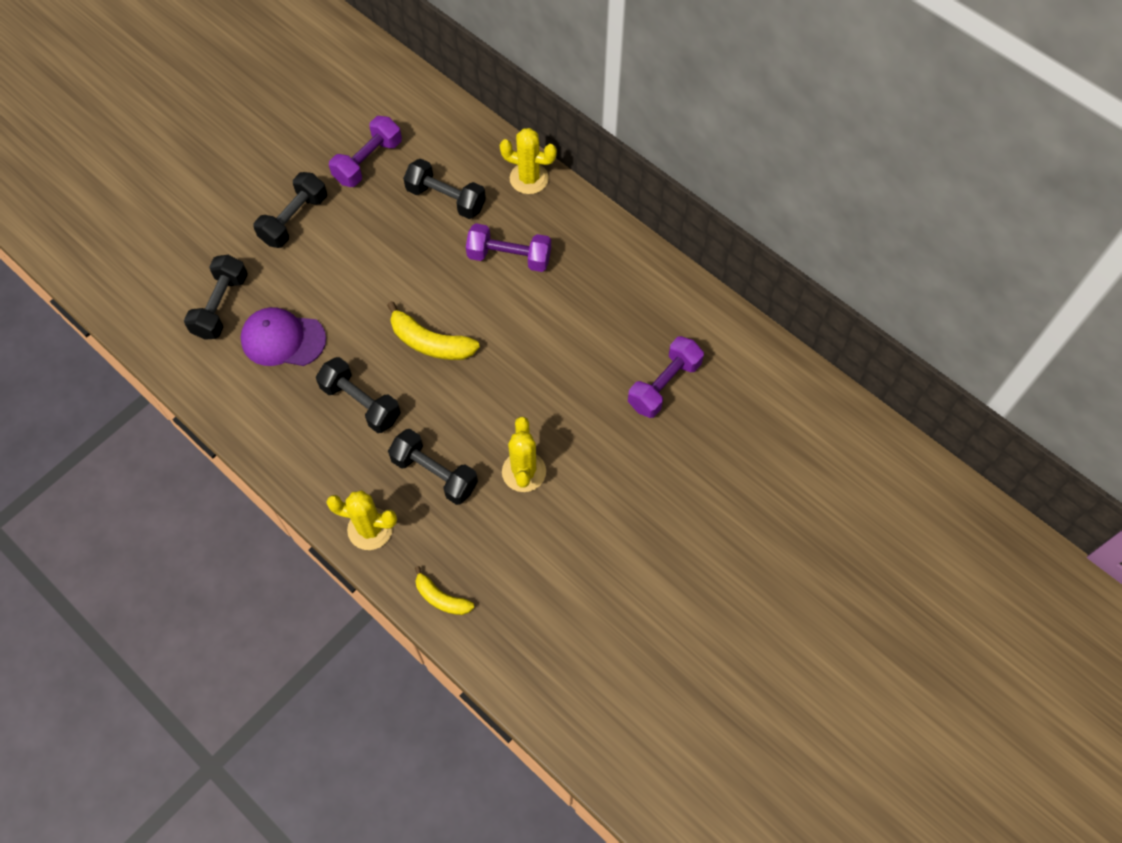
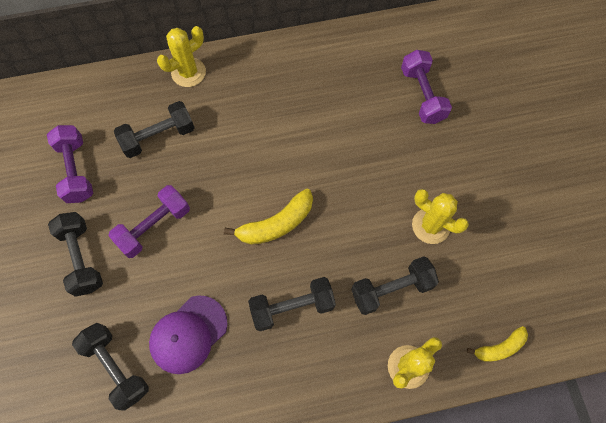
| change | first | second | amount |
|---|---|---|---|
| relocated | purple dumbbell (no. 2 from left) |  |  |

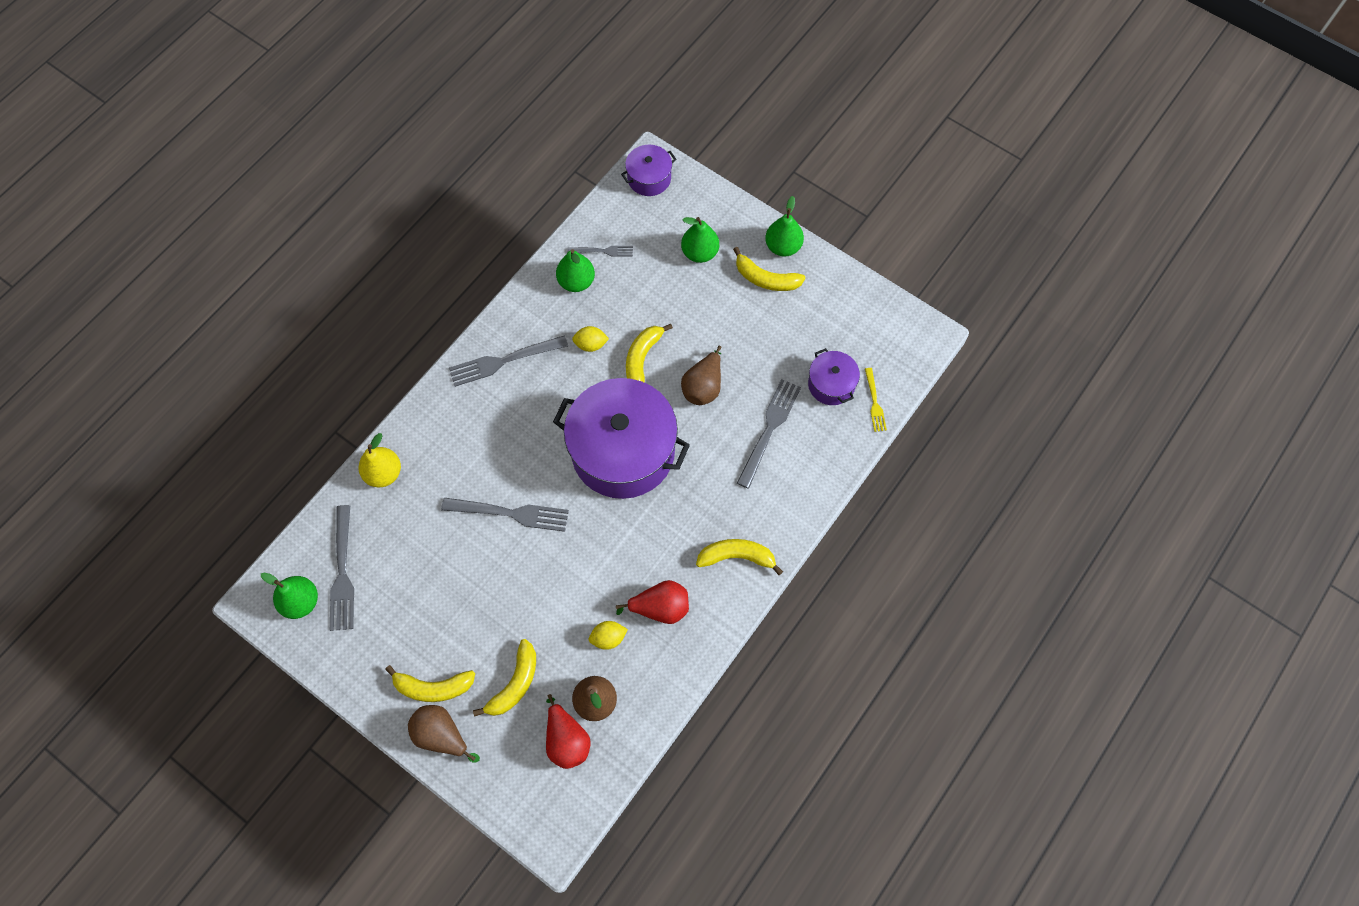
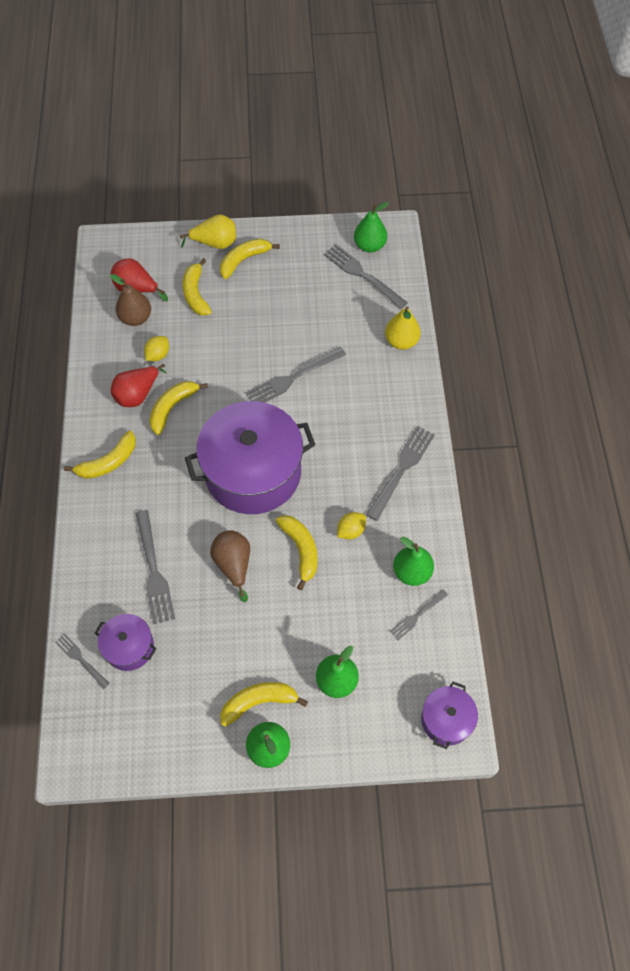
| change | first | second | amount |
|---|---|---|---|
| colour | brown pear (no. 1 from left) | yellow pear (no. 1 from left) |  |
| colour | yellow fork | grey fork (no. 1 from left) |  |
| appeared |  | yellow banana (no. 2 from left) |  |

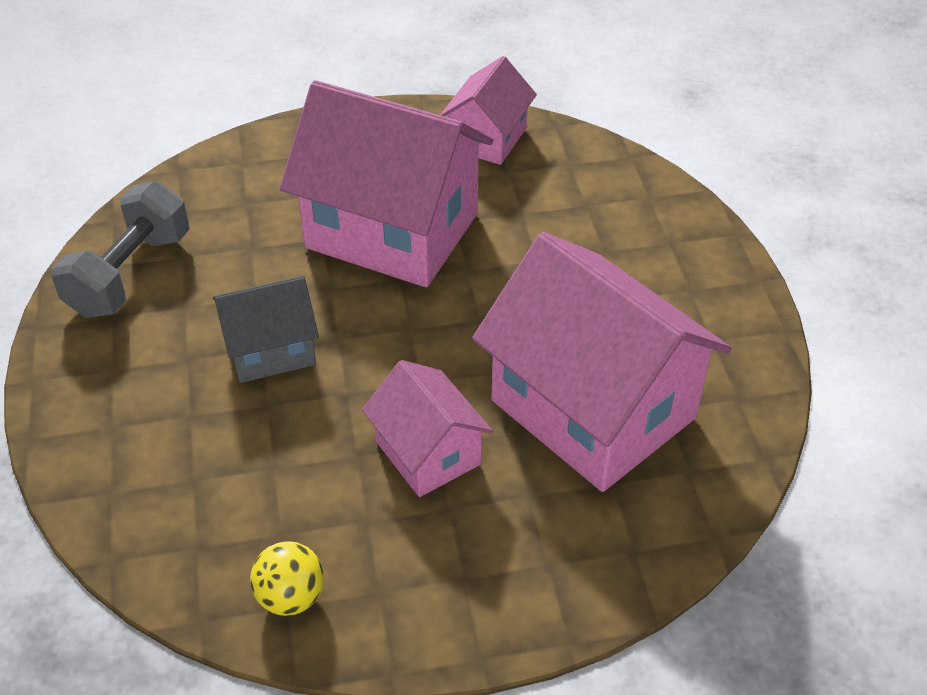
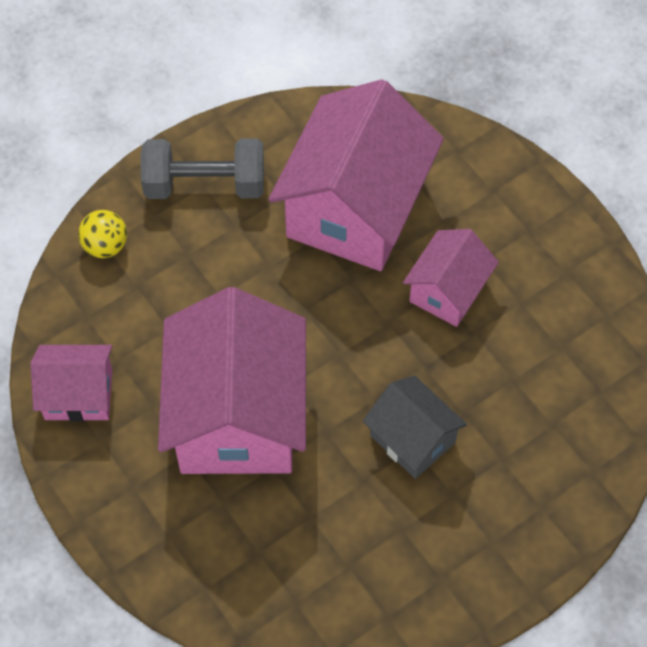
| change | first | second | amount |
|---|---|---|---|
| relocated | grey dumbbell |  |  |
| relocated | yellow ball |  |  |

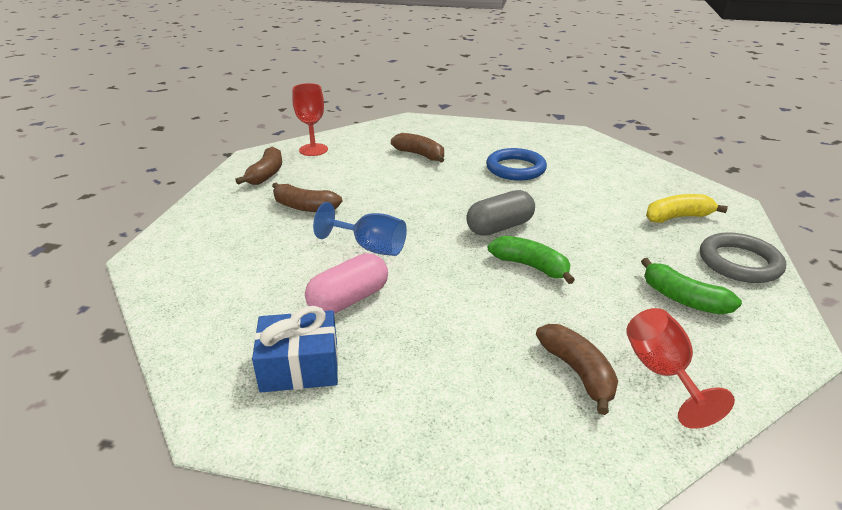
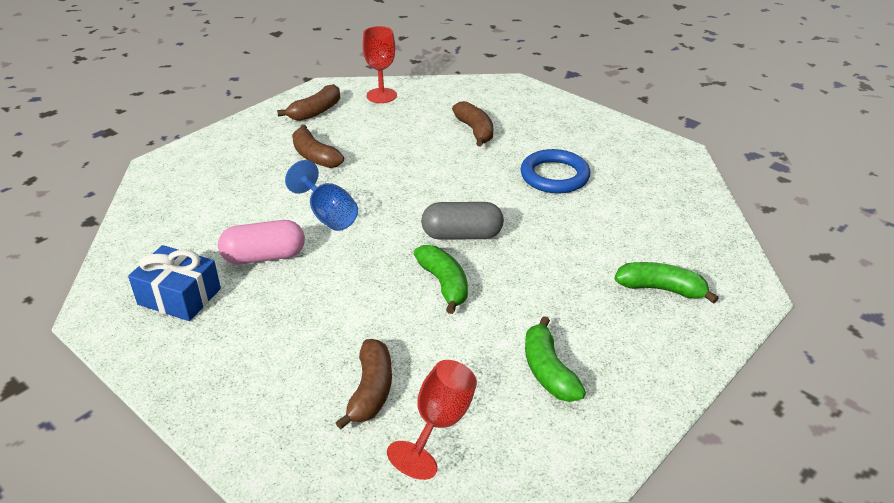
| change | first | second | amount |
|---|---|---|---|
| colour | yellow banana | green banana (no. 3 from left) |  |
| missing | grey ring |  |  |

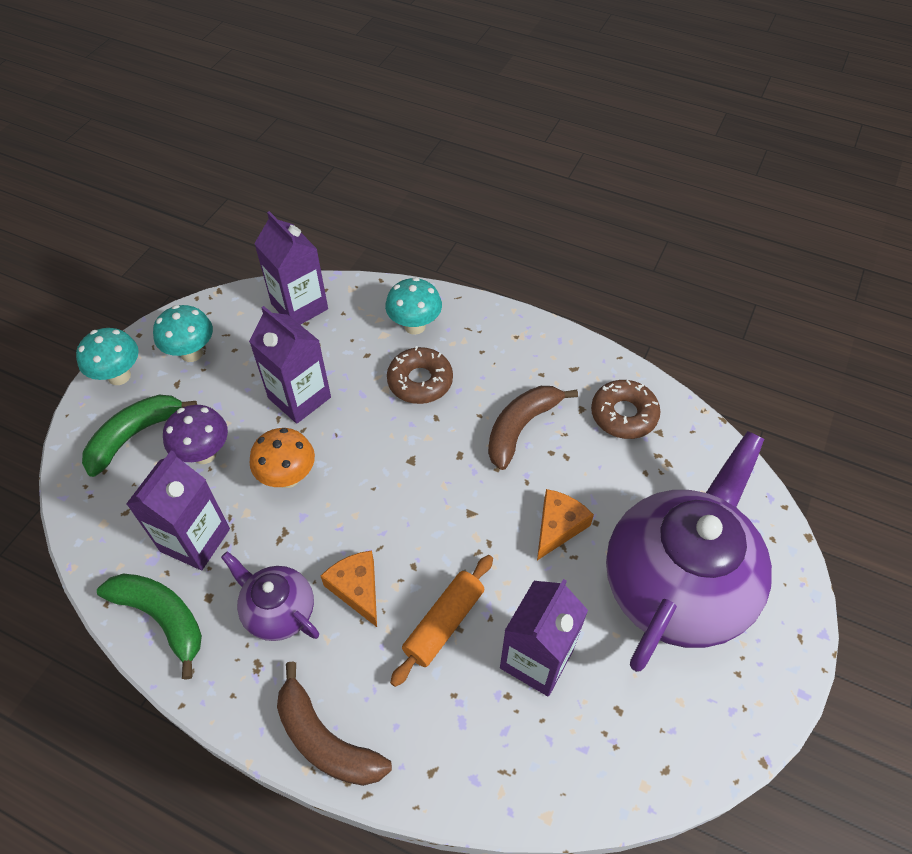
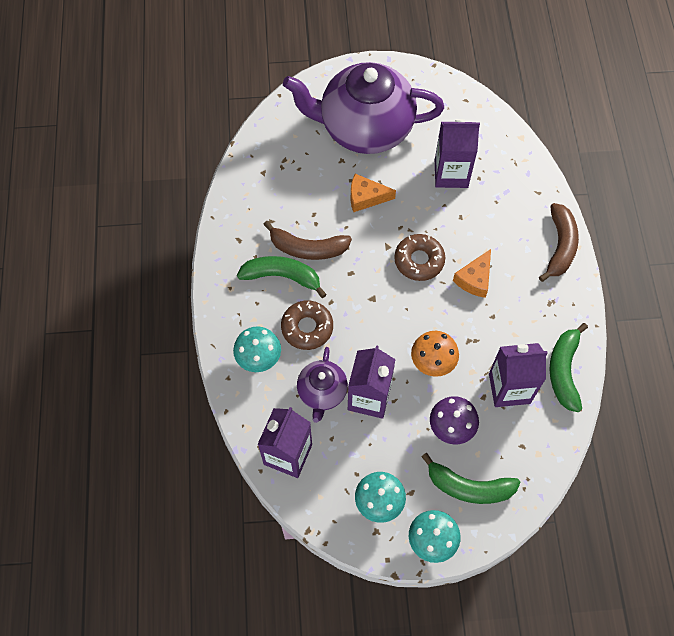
| change | first | second | amount |
|---|---|---|---|
| relocated | purple teapot (no. 1 from left) |  |  |
| missing | orange rolling pin |  |  |
| relocated | brown donut (no. 2 from left) |  |  |
| appeared |  | green banana (no. 1 from left) |  |

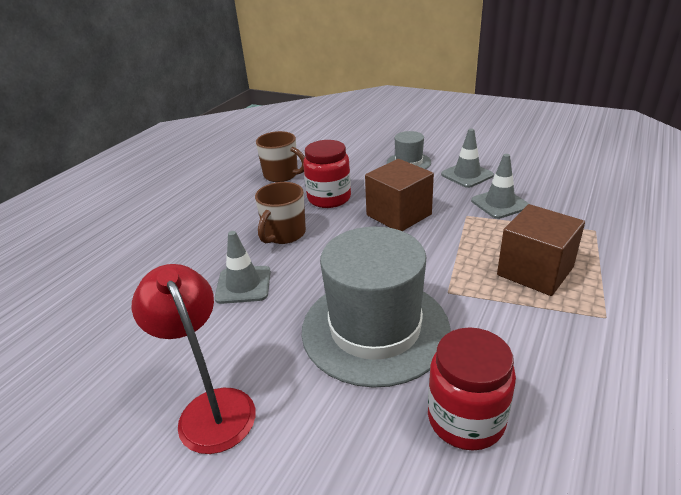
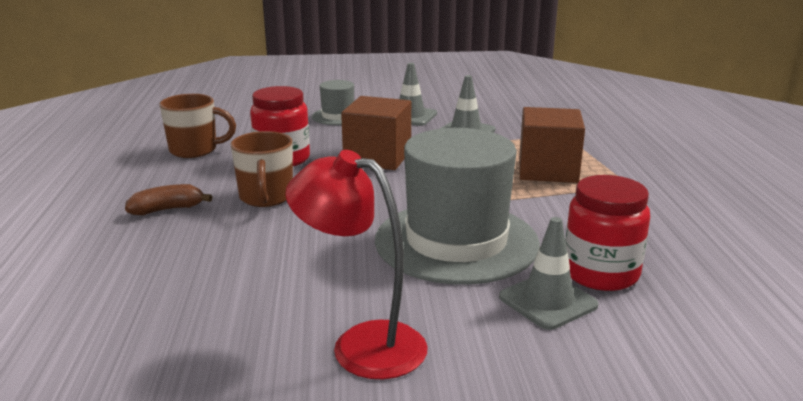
| change | first | second | amount |
|---|---|---|---|
| relocated | grey traffic cone (no. 1 from left in the first image) | grey traffic cone (no. 3 from left) |  |
| appeared |  | brown banana |  |

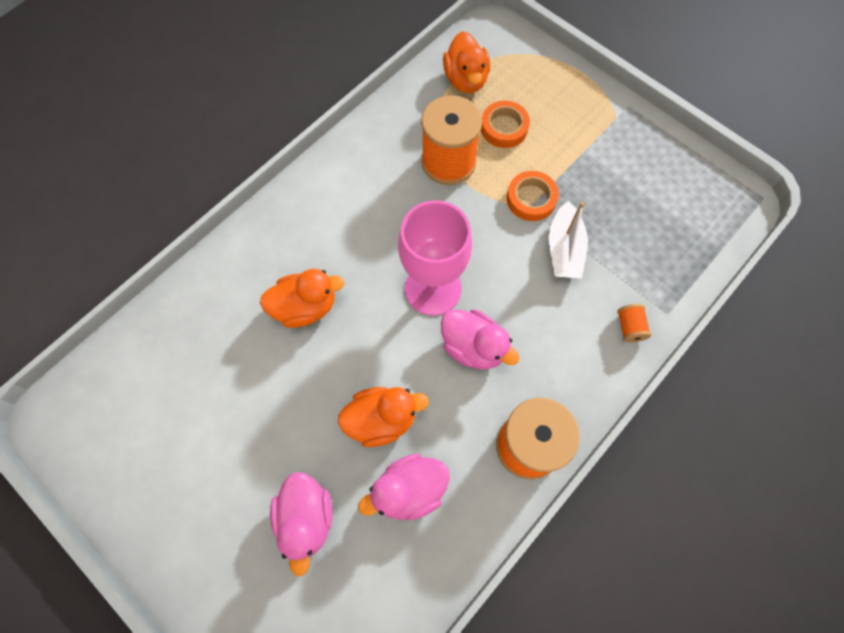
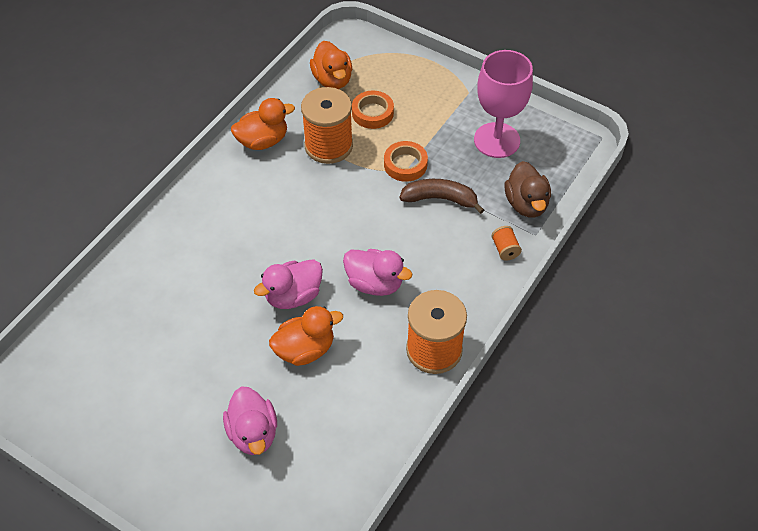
| change | first | second | amount |
|---|---|---|---|
| relocated | orange duck (no. 1 from left) |  |  |
| relocated | pink duck (no. 2 from left) |  |  |
| relocated | pink goblet |  |  |
| exchanged | white boat | brown banana |  |
| appeared |  | brown duck |  |

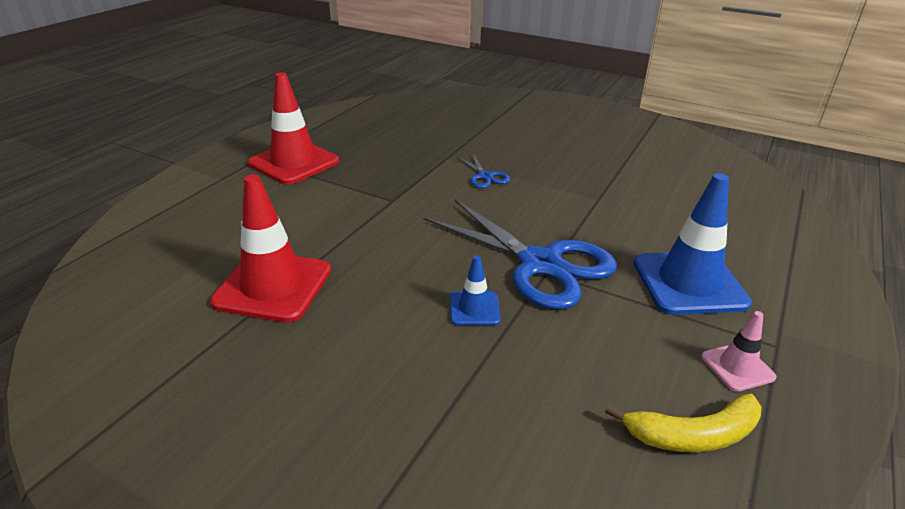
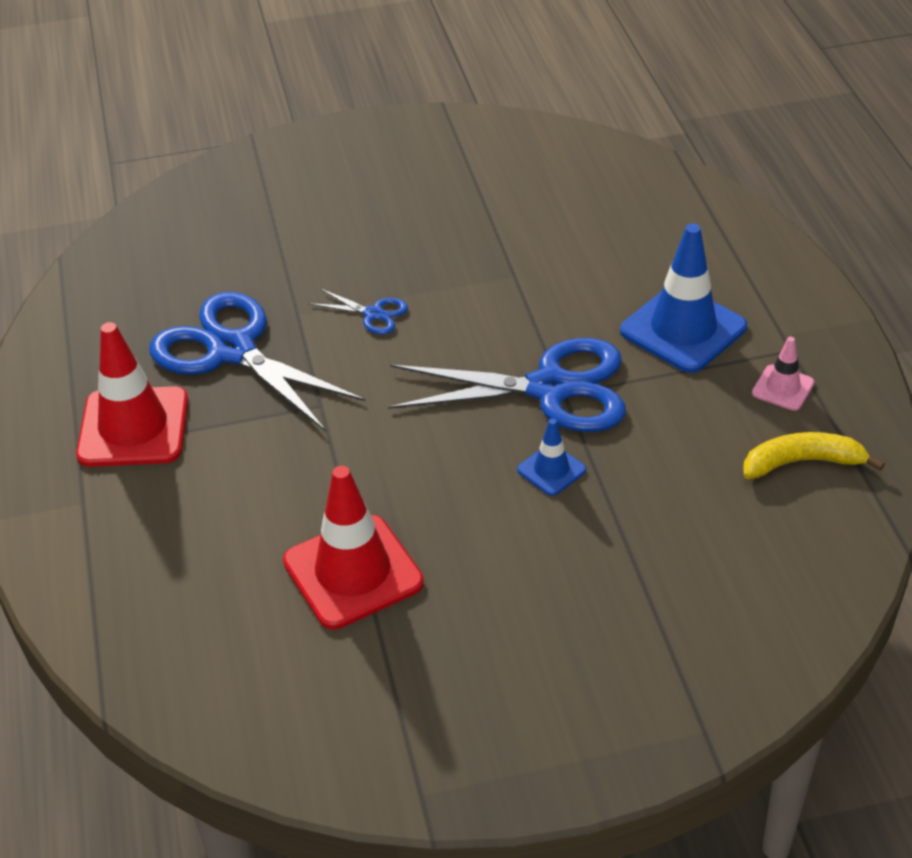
| change | first | second | amount |
|---|---|---|---|
| spun | yellow banana |  | 135 degrees counterclockwise |
| appeared |  | blue scissors (no. 1 from left) |  |

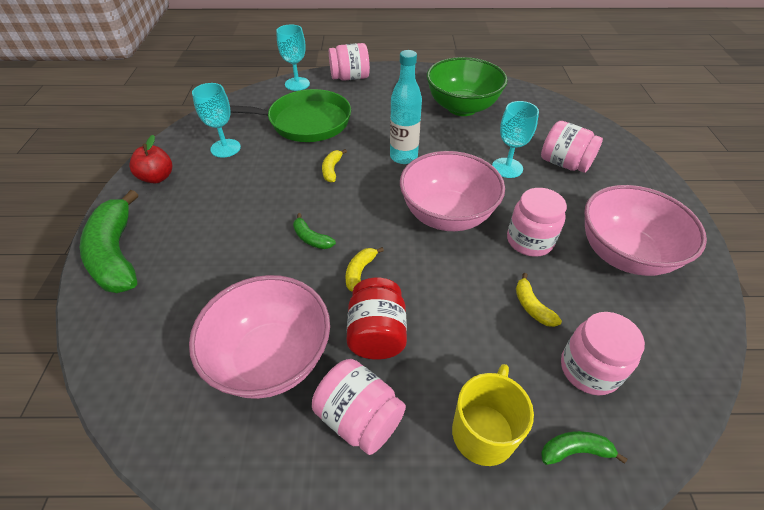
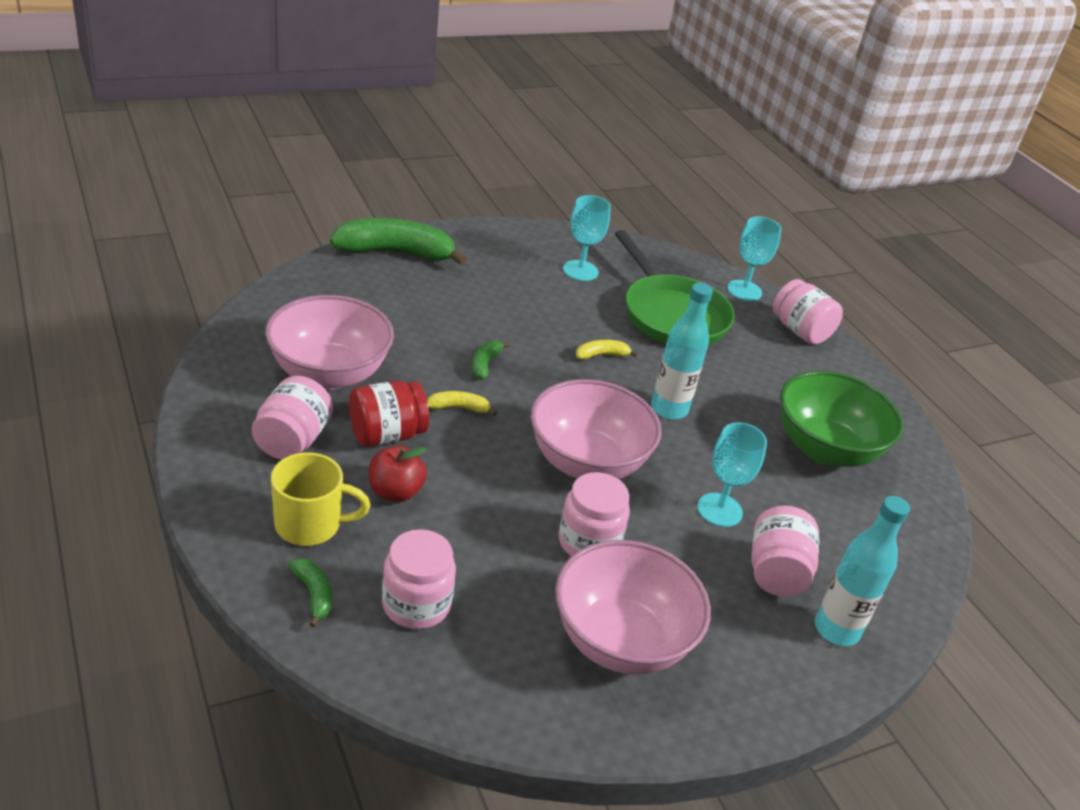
| change | first | second | amount |
|---|---|---|---|
| spun | green banana (no. 1 from left in the first image) | green banana (no. 2 from left) | 45 degrees clockwise |
| relocated | red apple |  |  |
| missing | yellow banana (no. 3 from left) |  |  |
| appeared |  | turquoise bottle (no. 2 from left) |  |

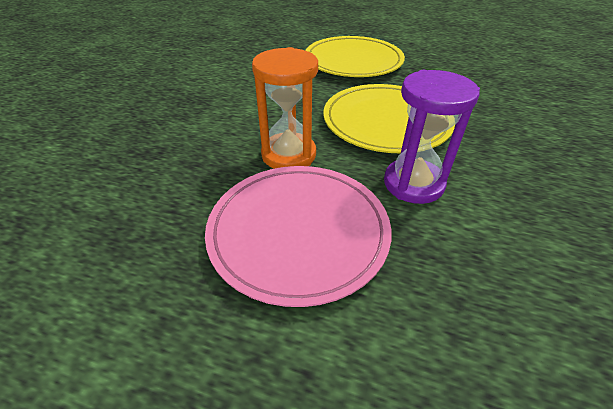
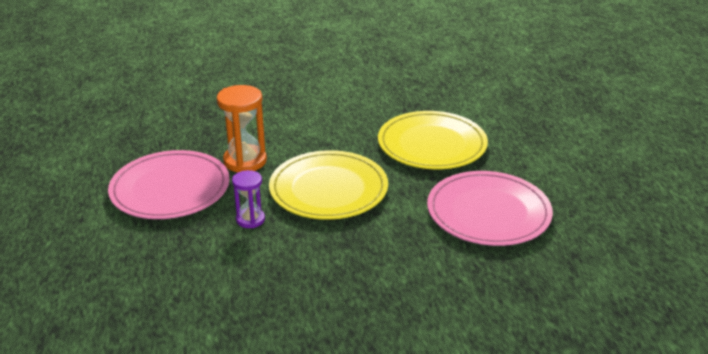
| change | first | second | amount |
|---|---|---|---|
| size | purple hourglass |  | x0.60 |
| appeared |  | pink plate (no. 2 from left) |  |

